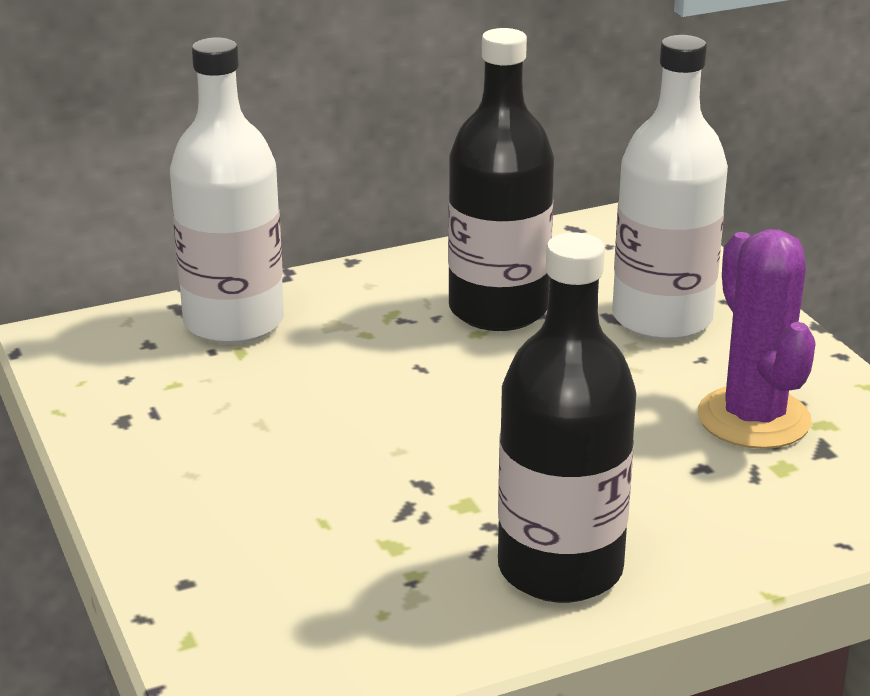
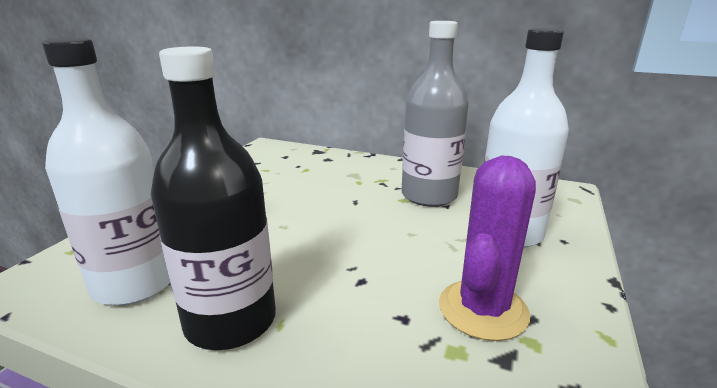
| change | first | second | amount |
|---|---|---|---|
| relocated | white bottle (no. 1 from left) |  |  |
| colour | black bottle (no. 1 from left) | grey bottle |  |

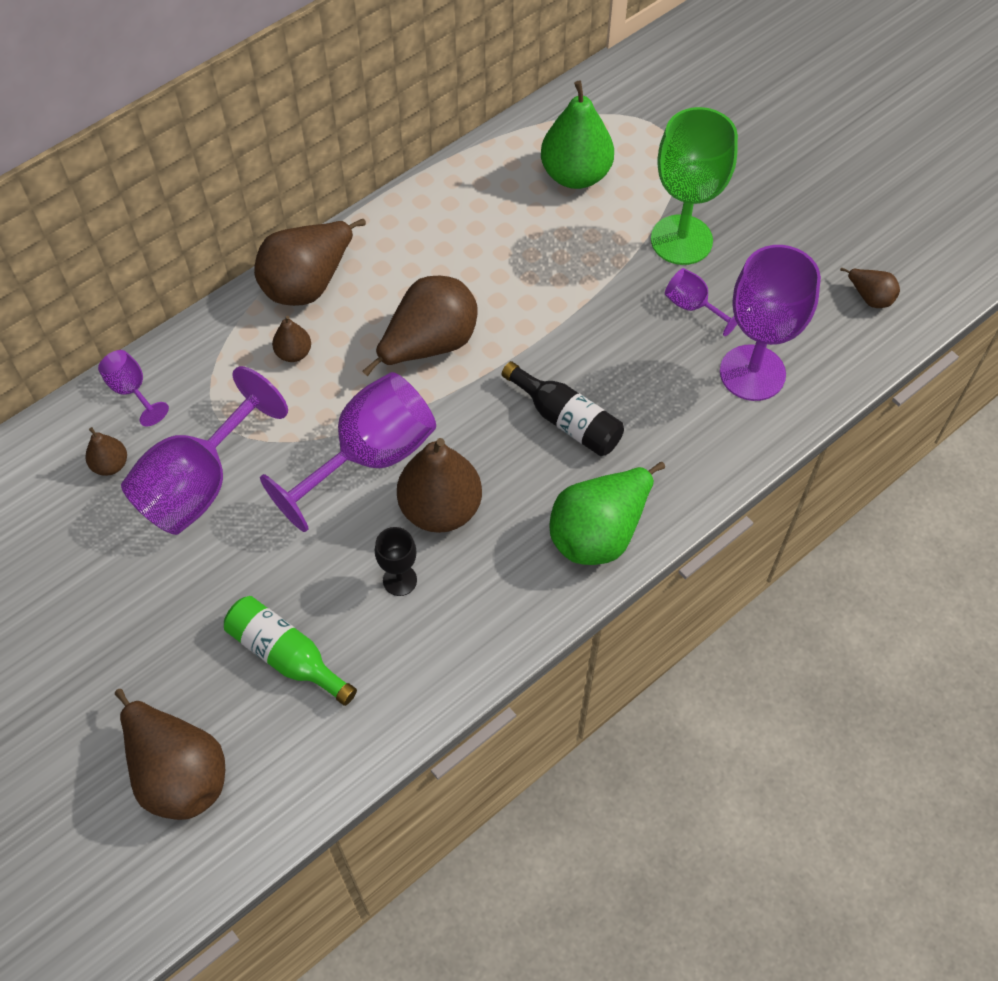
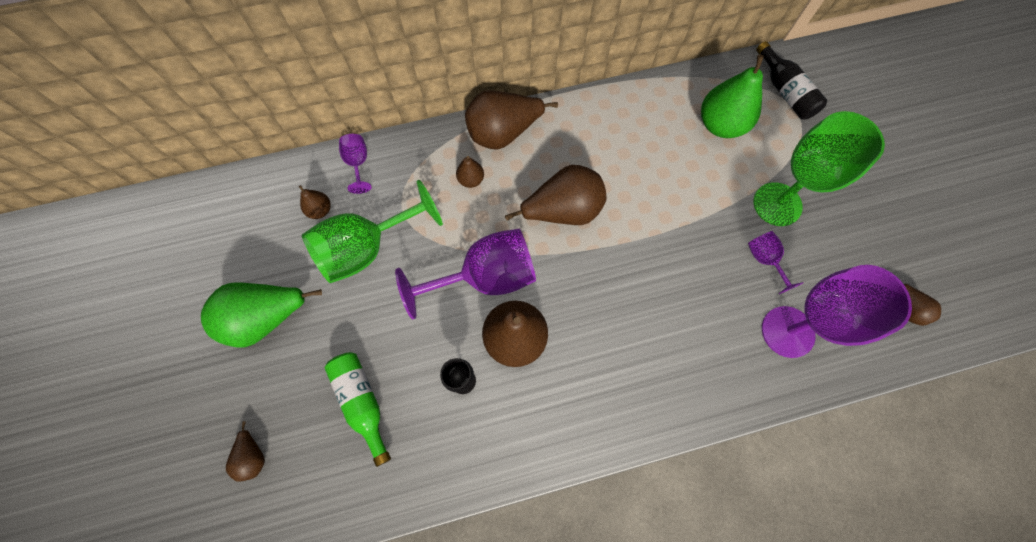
| change | first | second | amount |
|---|---|---|---|
| size | brown pear (no. 2 from left in the first image) | brown pear (no. 1 from left) | x0.49 |
| colour | purple goblet (no. 2 from left) | green goblet (no. 1 from left) |  |
| relocated | black bottle |  |  |
| relocated | green pear (no. 2 from left in the first image) | green pear (no. 1 from left) |  |

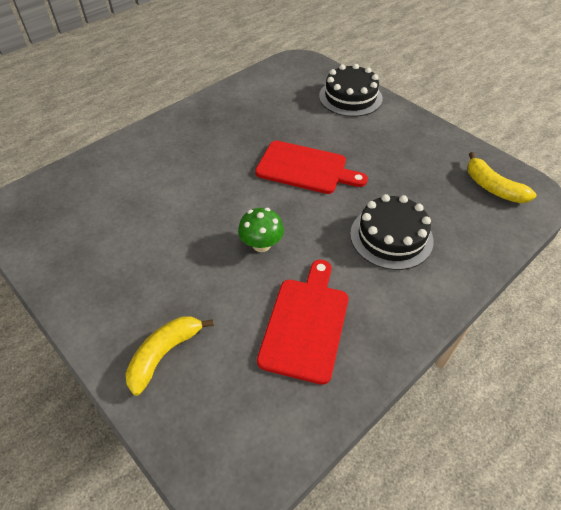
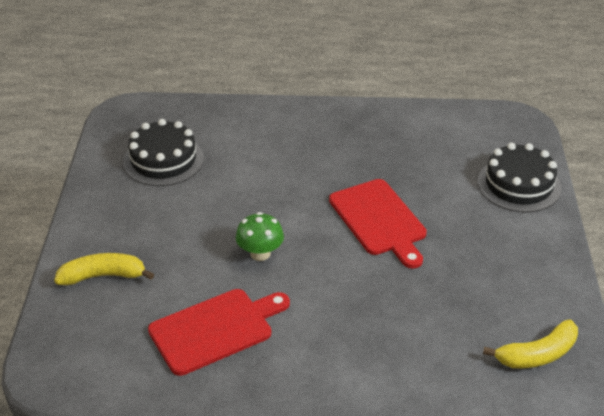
| change | first | second | amount |
|---|---|---|---|
| relocated | black cake (no. 2 from left in the first image) | black cake (no. 1 from left) |  |
| spun | yellow banana (no. 2 from left) |  | 120 degrees counterclockwise |

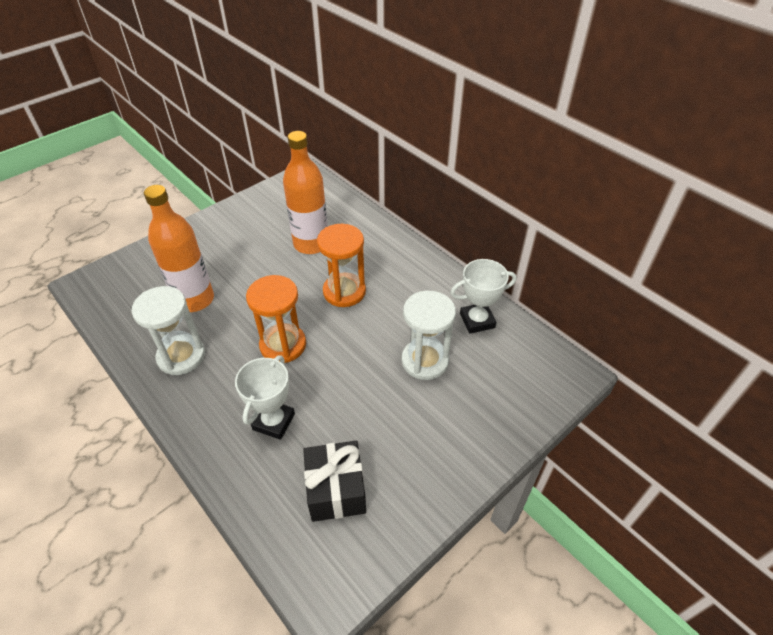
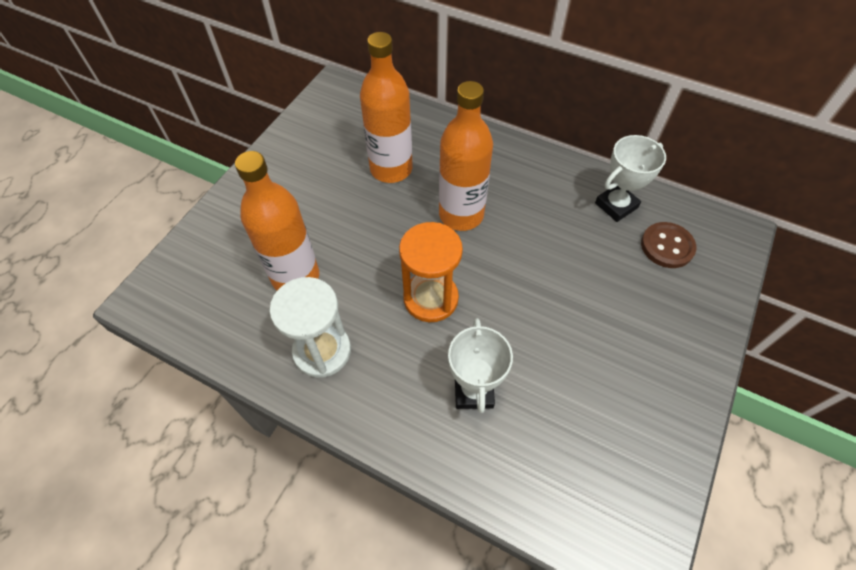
| change | first | second | amount |
|---|---|---|---|
| missing | black gift |  |  |
| exchanged | orange hourglass (no. 2 from left) | orange bottle (no. 3 from left) |  |
| missing | white hourglass (no. 2 from left) |  |  |
| appeared |  | brown button |  |

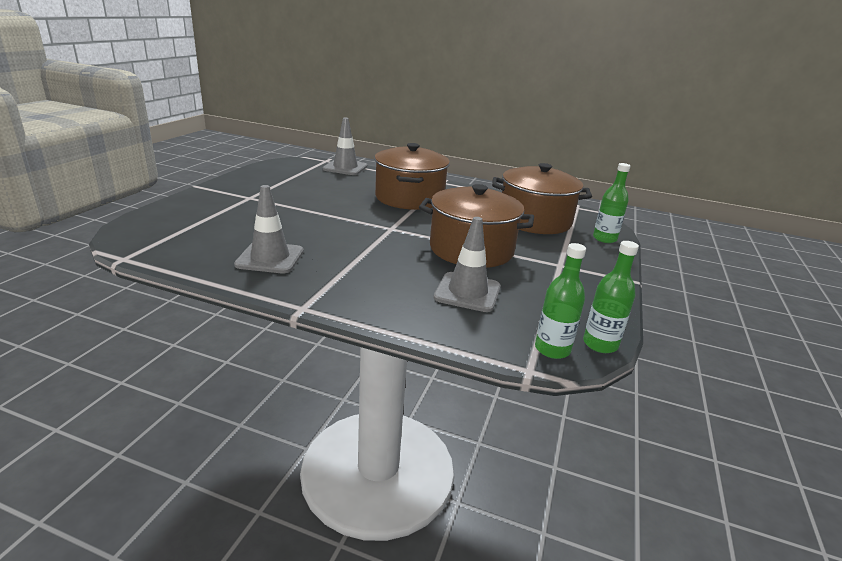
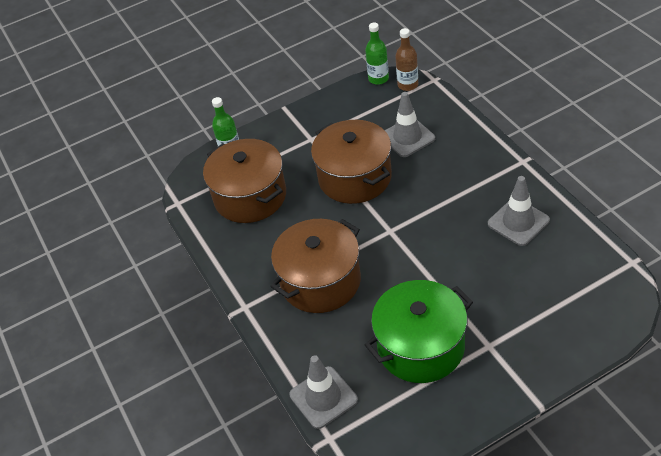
| change | first | second | amount |
|---|---|---|---|
| colour | green bottle (no. 1 from left) | brown bottle |  |
| appeared |  | green pot |  |

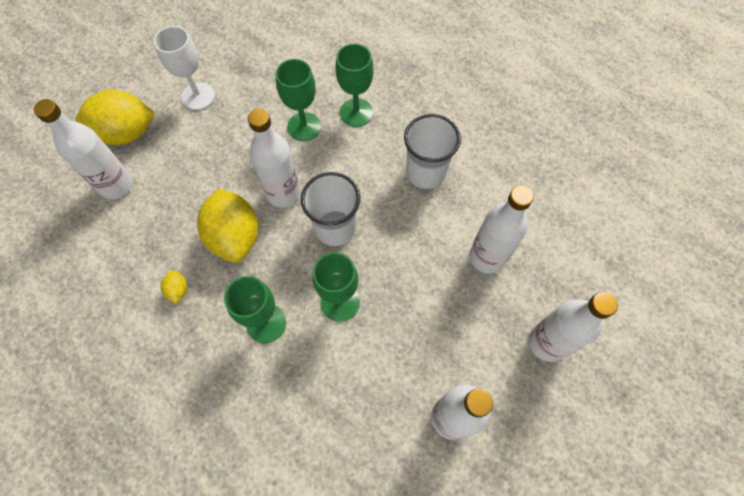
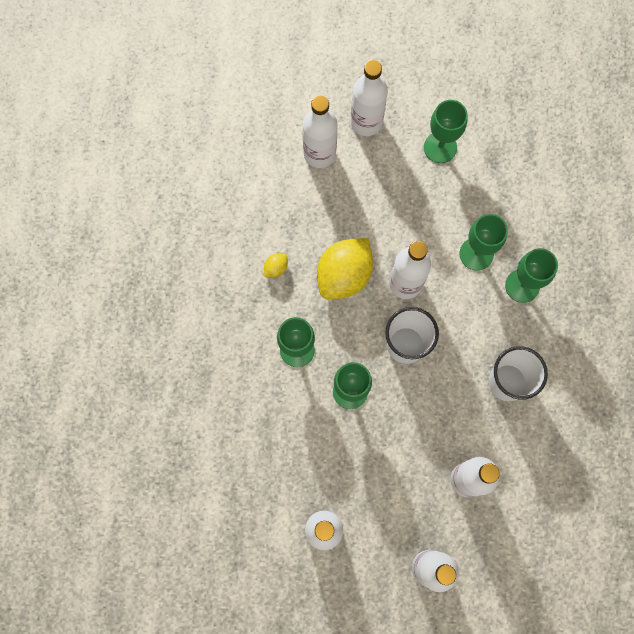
| change | first | second | amount |
|---|---|---|---|
| exchanged | yellow lemon (no. 1 from left) | white bottle (no. 3 from left) |  |
| colour | white goblet | green goblet (no. 3 from left) |  |

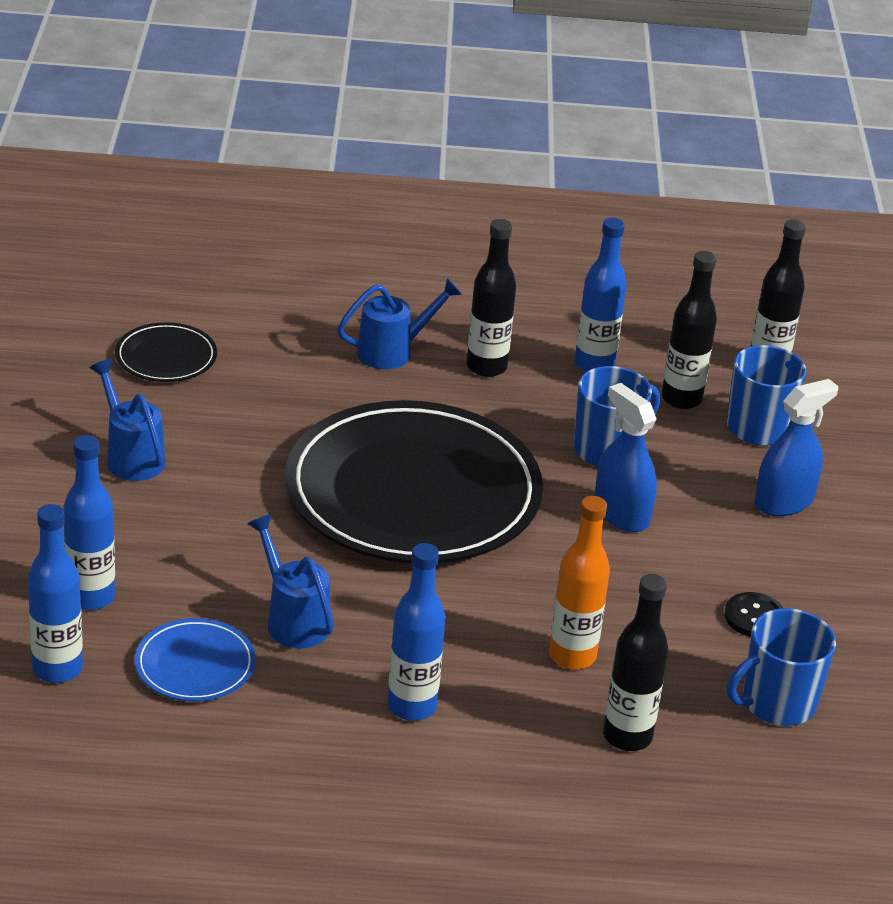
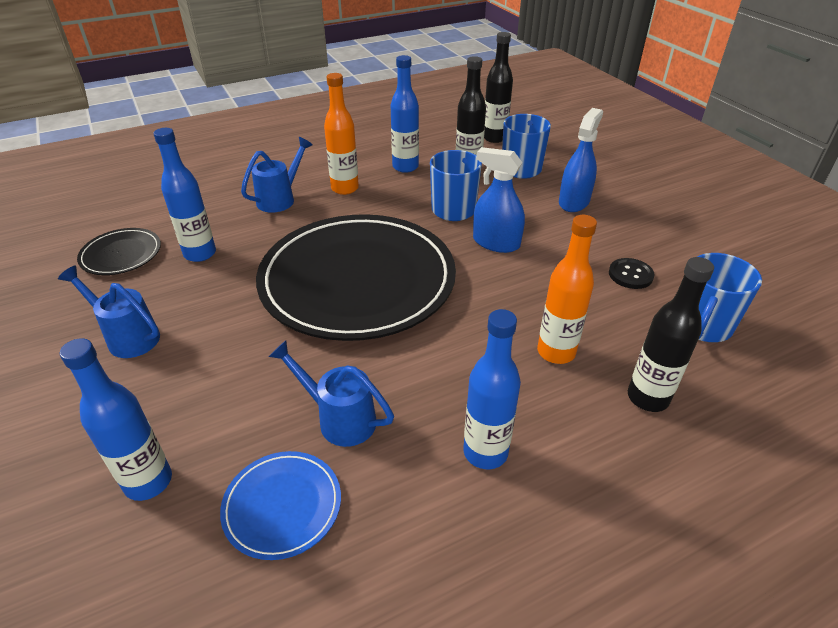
| change | first | second | amount |
|---|---|---|---|
| relocated | blue bottle (no. 1 from left in the first image) | blue bottle (no. 2 from left) |  |
| colour | black bottle (no. 1 from left) | orange bottle (no. 1 from left) |  |

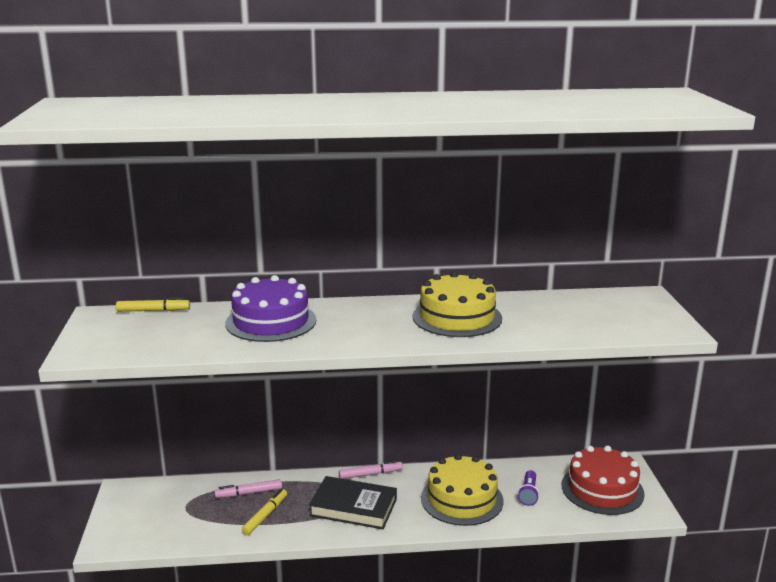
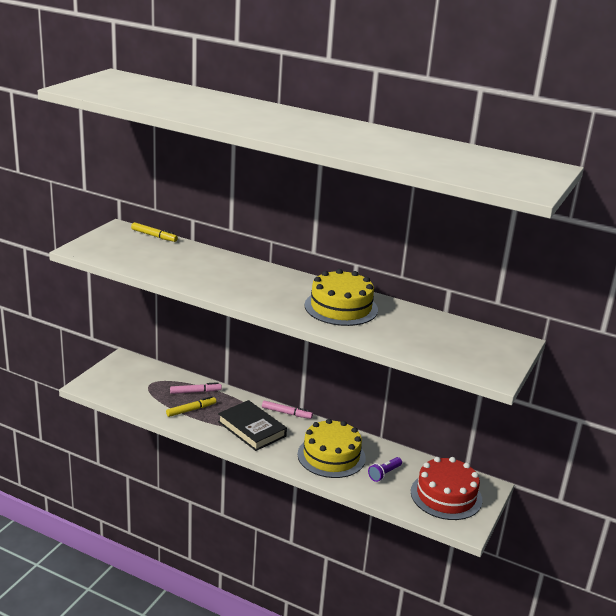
| change | first | second | amount |
|---|---|---|---|
| spun | pink marker (no. 1 from left) |  | 150 degrees clockwise |
| missing | purple cake |  |  |

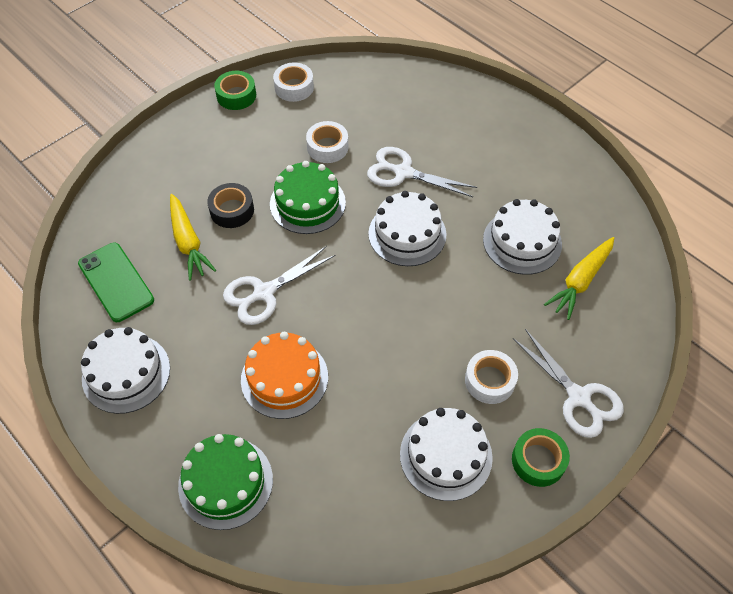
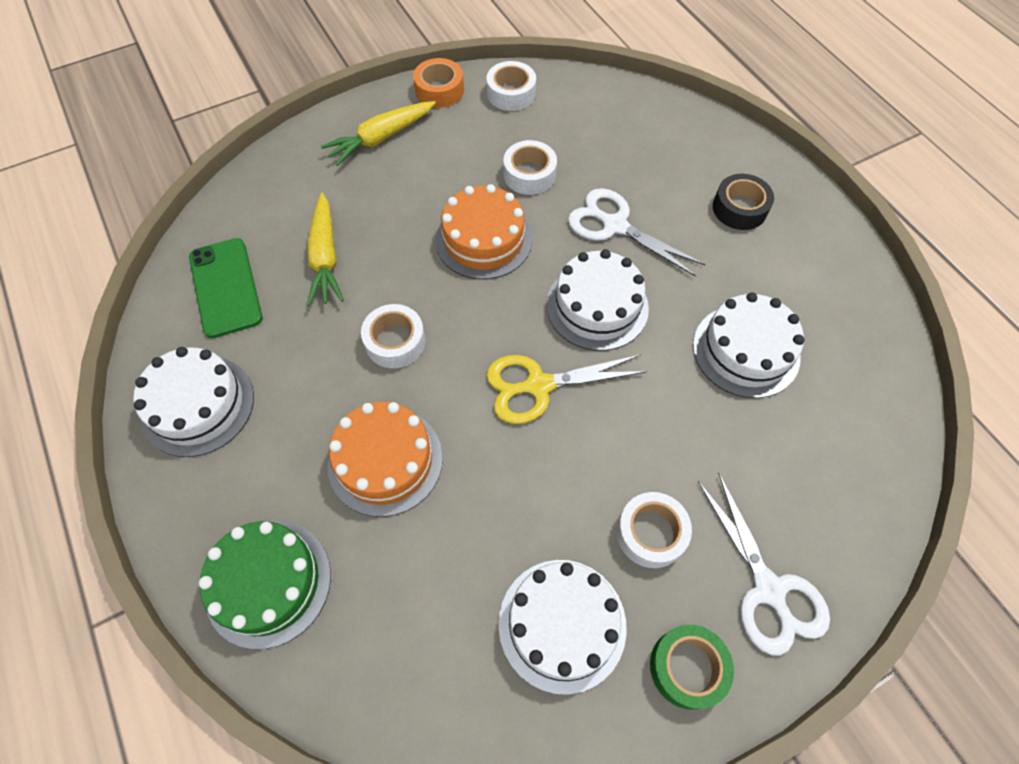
| change | first | second | amount |
|---|---|---|---|
| relocated | black tape |  |  |
| colour | green tape (no. 1 from left) | orange tape |  |
| exchanged | white scissors (no. 1 from left) | white tape (no. 1 from left) |  |
| colour | green cake (no. 2 from left) | orange cake (no. 2 from left) |  |
| relocated | yellow carrot (no. 2 from left) |  |  |
| appeared |  | yellow scissors |  |

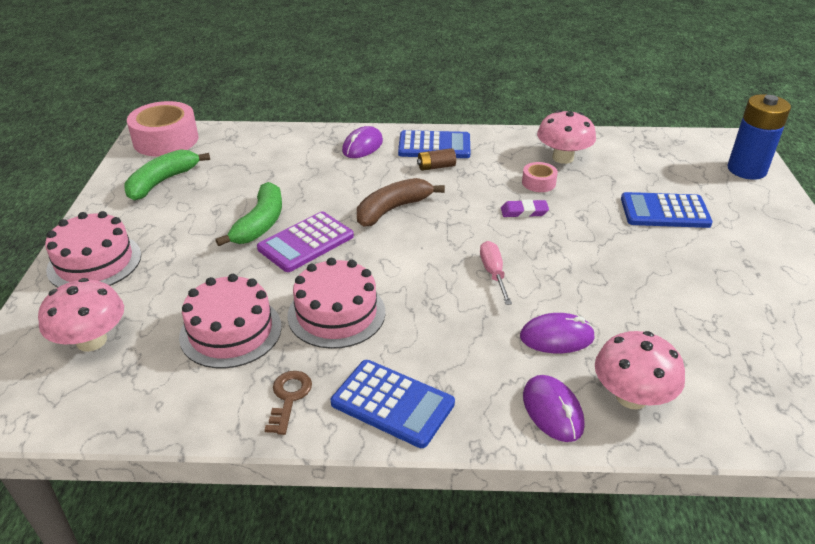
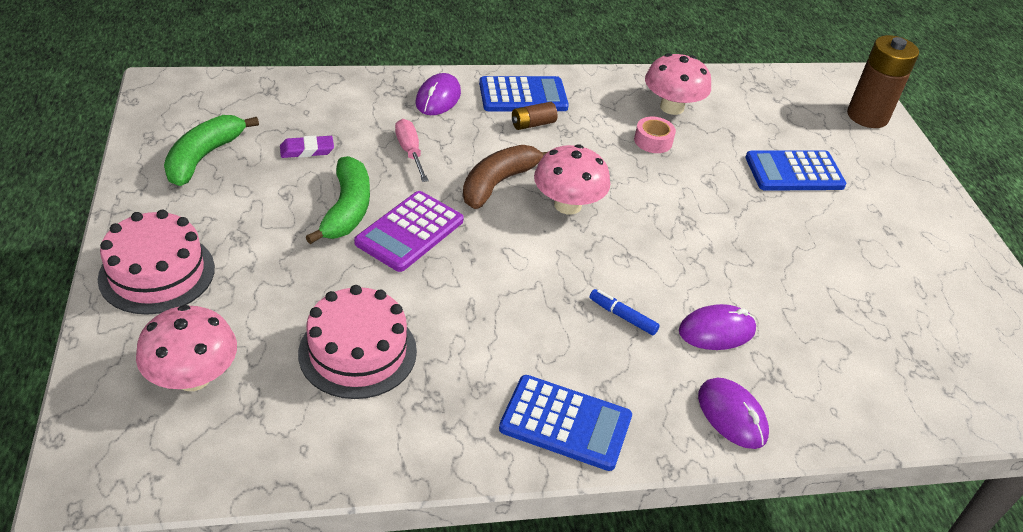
| change | first | second | amount |
|---|---|---|---|
| missing | pink tape (no. 1 from left) |  |  |
| missing | brown key |  |  |
| missing | pink cake (no. 3 from left) |  |  |
| relocated | pink screwdriver |  |  |
| relocated | purple eraser |  |  |
| relocated | pink mushroom (no. 3 from left in the first image) | pink mushroom (no. 2 from left) |  |
| colour | blue battery | brown battery (no. 2 from left) |  |
| appeared |  | blue marker |  |

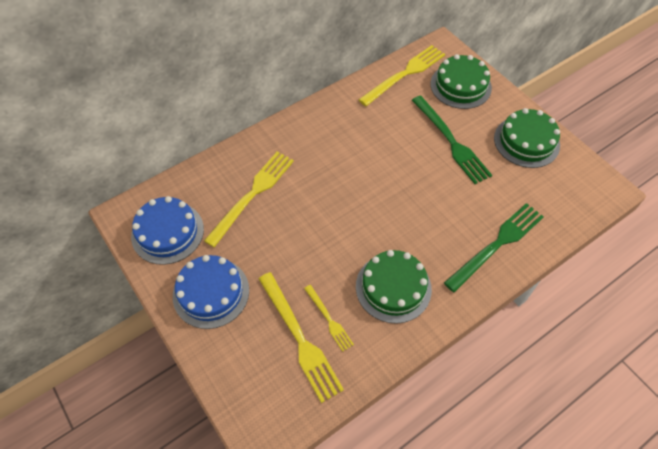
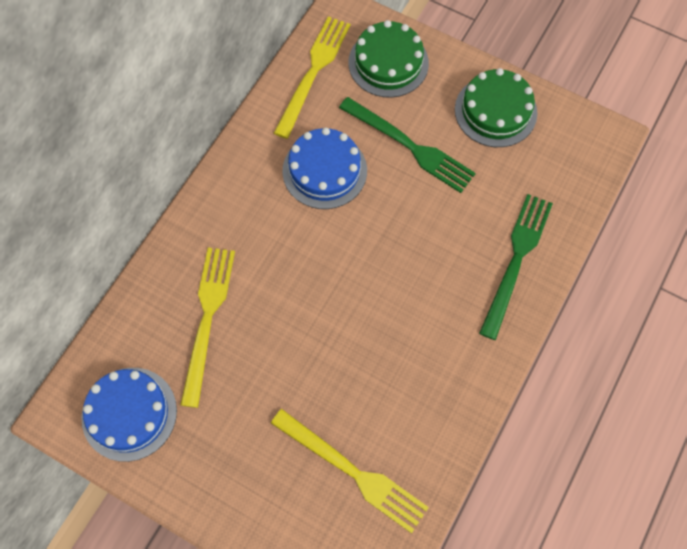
| change | first | second | amount |
|---|---|---|---|
| relocated | blue cake (no. 2 from left) |  |  |
| missing | yellow fork (no. 3 from left) |  |  |
| missing | green cake (no. 1 from left) |  |  |

